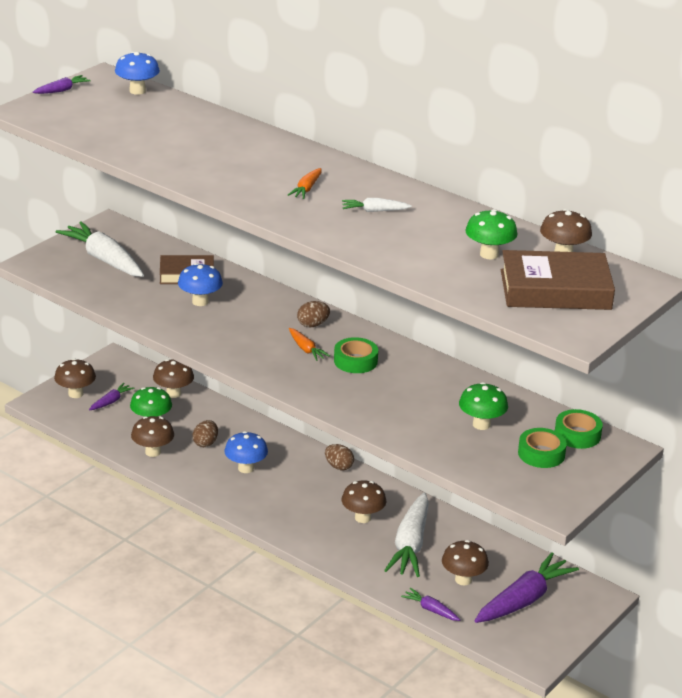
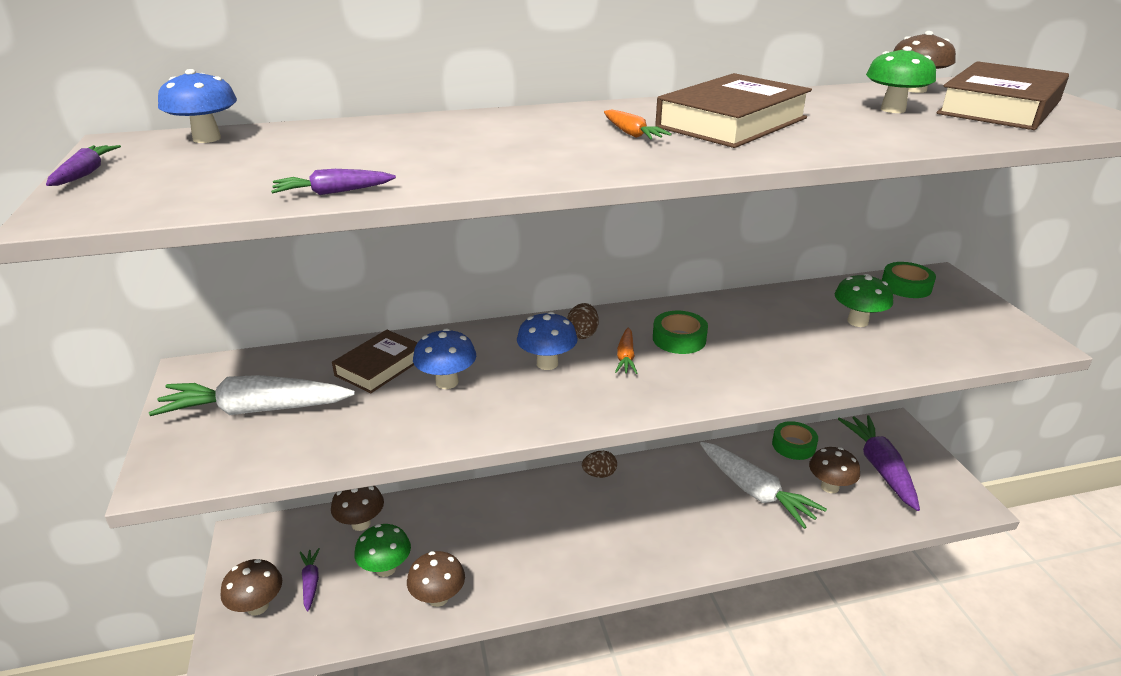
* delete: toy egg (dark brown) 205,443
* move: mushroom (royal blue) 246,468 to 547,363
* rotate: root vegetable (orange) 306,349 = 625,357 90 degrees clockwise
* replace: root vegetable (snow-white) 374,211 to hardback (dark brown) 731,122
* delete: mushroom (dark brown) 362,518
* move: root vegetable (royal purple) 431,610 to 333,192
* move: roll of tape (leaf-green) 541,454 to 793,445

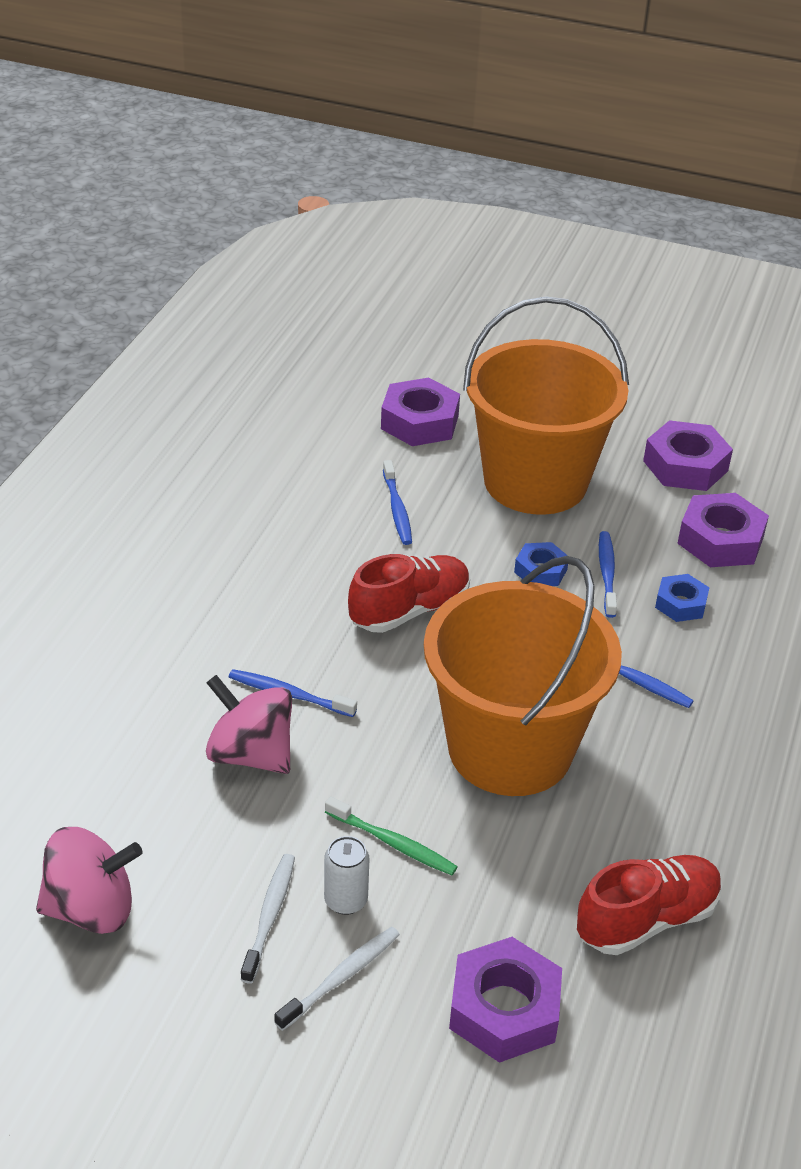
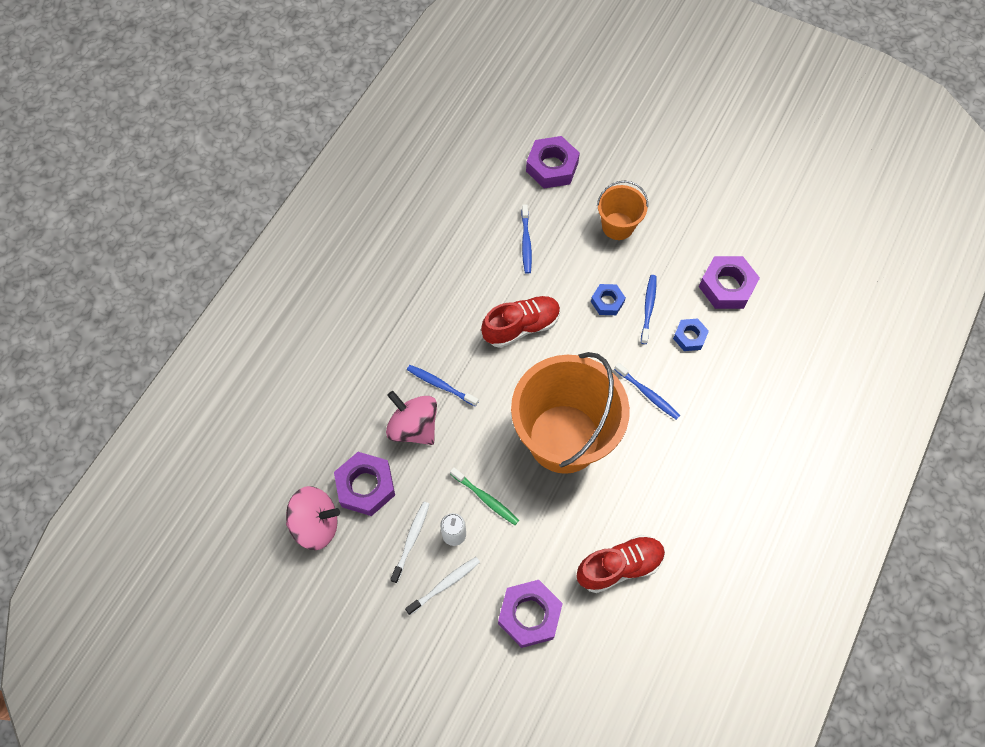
* resize: pail (orange) 535,482 = 617,226 x0.49
* move: hexagon nut (royal purple) 685,466 to 365,486

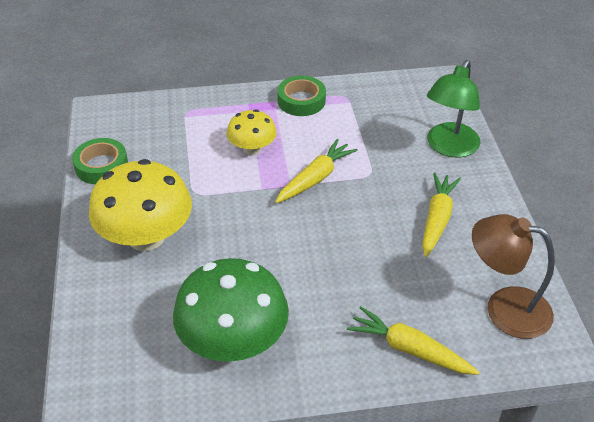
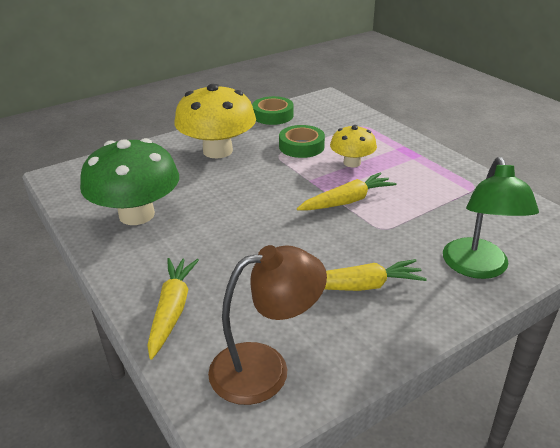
* rotate: root vegetable (yellow) 315,178 = 347,201 45 degrees counterclockwise
* move: roll of tape (leaf-green) 301,101 to 301,146
* rotate: lamp (leaf-green) 449,147 = 478,268 90 degrees counterclockwise
* rotate: lamp (dark brown) 504,308 = 265,368 75 degrees clockwise

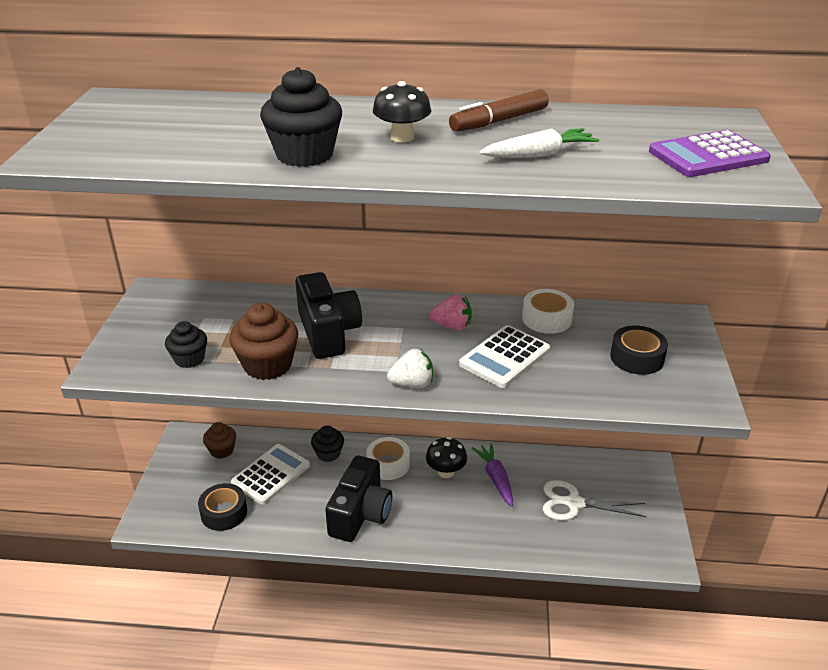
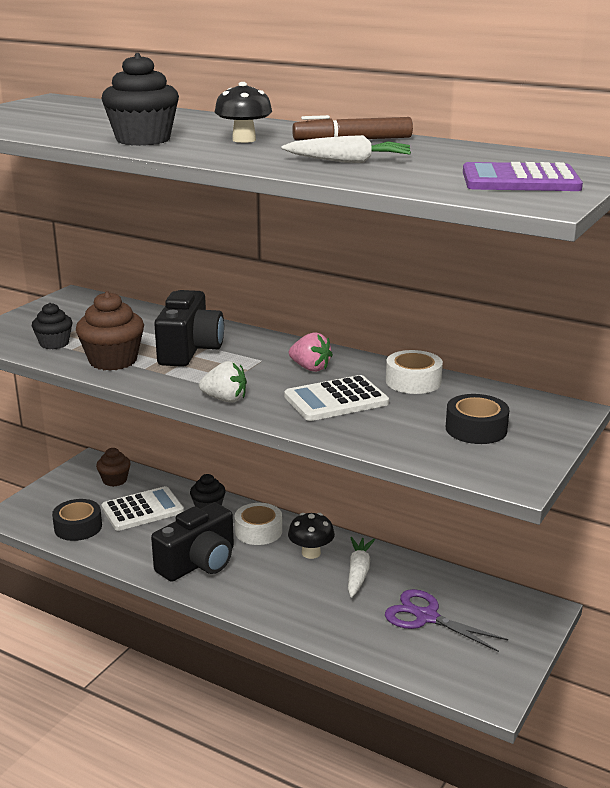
* recolor: root vegetable (royal purple) 495,478 to root vegetable (snow-white) 358,572
* recolor: shears (snow-white) 574,503 to shears (royal purple) 426,617

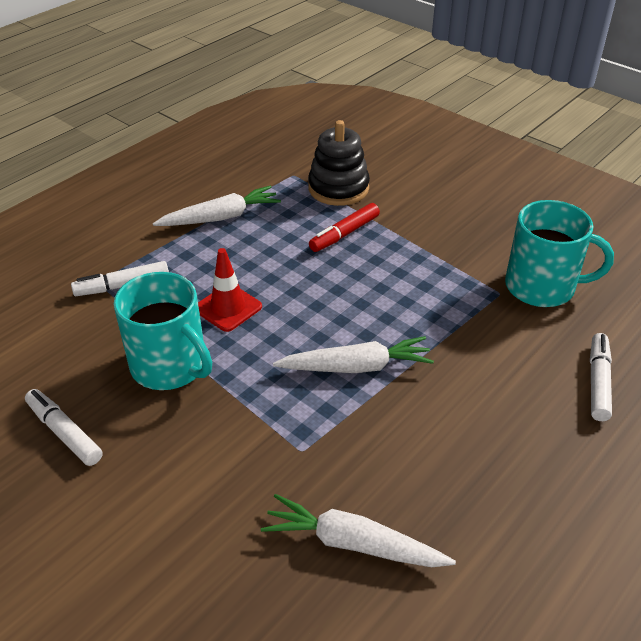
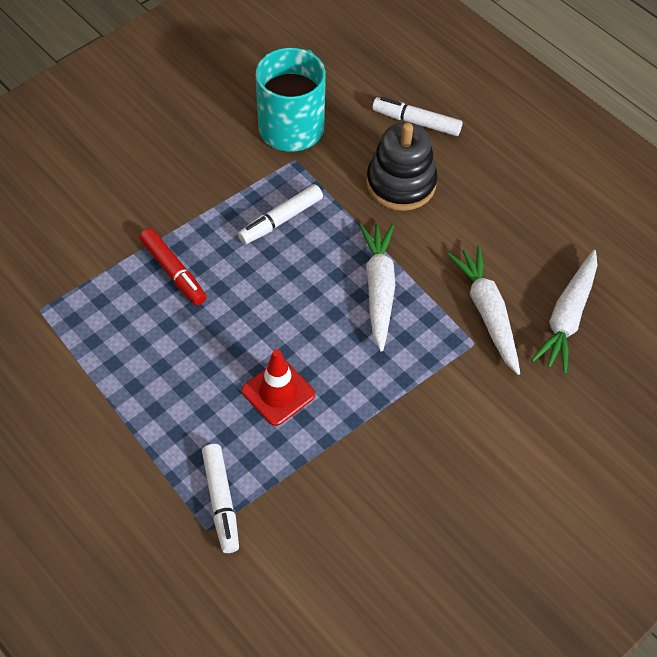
* move: felt pen (snow-white) 64,432 to 281,220
* delete: mug (teal) 170,366
* move: root vegetable (snow-white) 221,217 to 487,312
* move: stacking toy (black) 338,188 to 401,183

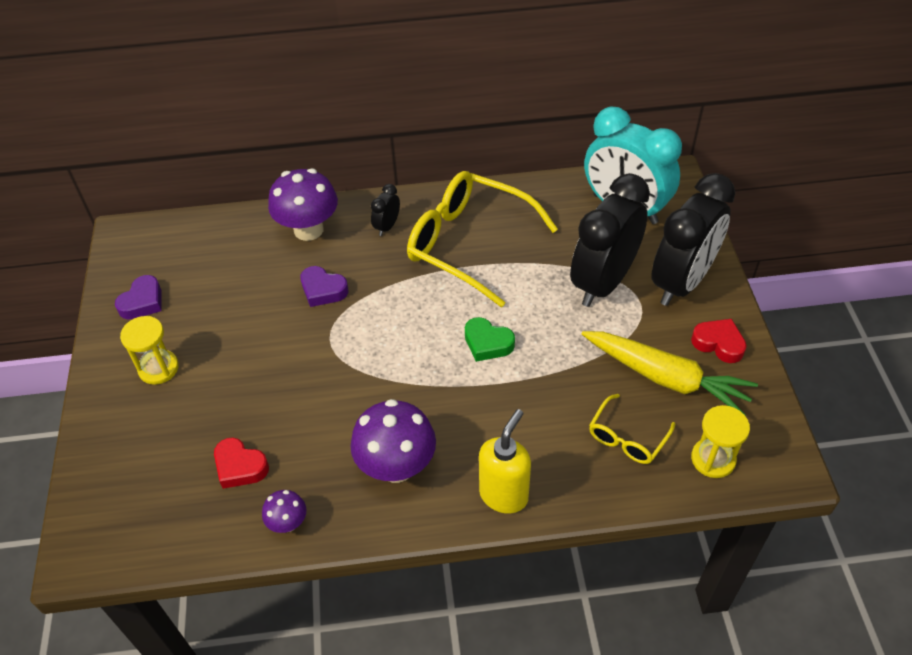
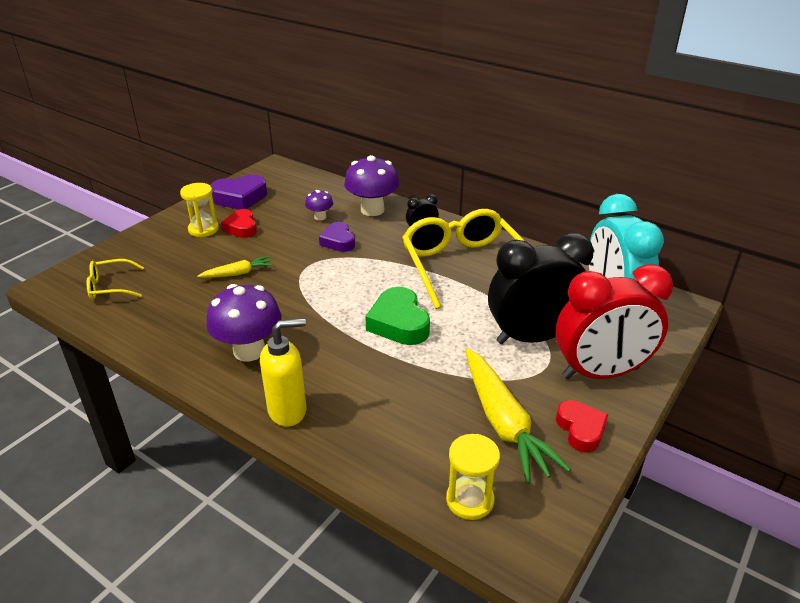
* resize: love heart (royal purple) 143,302 = 240,198 x1.51
* move: love heart (red) 240,467 to 241,228
* move: mushroom (royal purple) 288,523 to 320,217
* resize: love heart (leaf-green) 487,343 = 399,323 x1.51
* move: spectacles (yellow) 627,438 to 110,287
* recolor: bedside clock (black) 681,282 to bedside clock (red) 600,373
* insert: root vegetable (yellow) 237,274

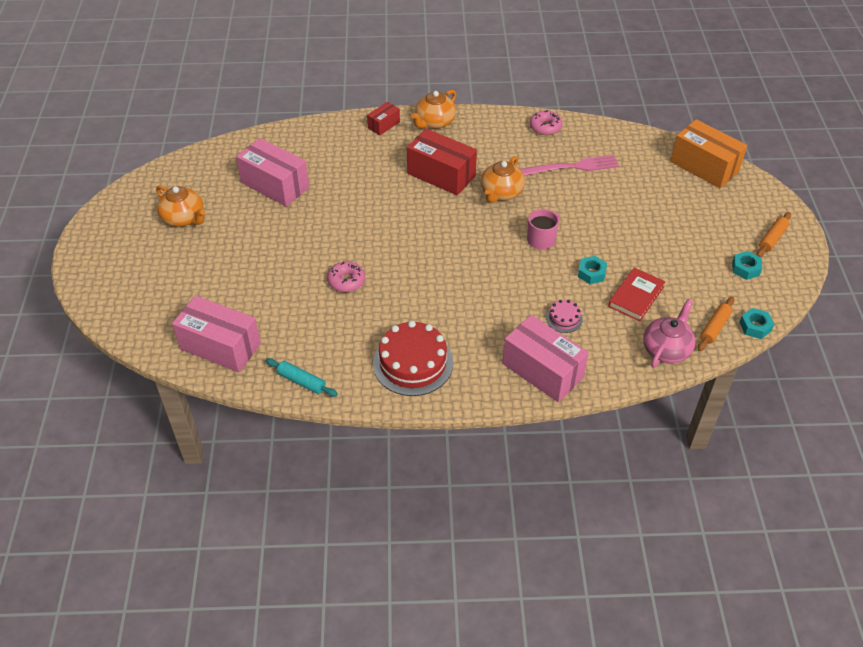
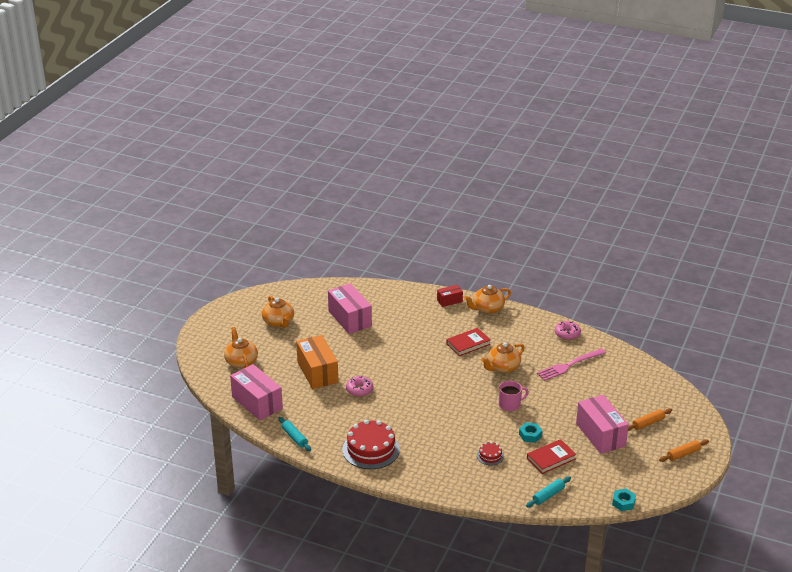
* replace: package (red) 441,175 to hardback (red) 468,344
* move: package (rosy) 542,370 to 600,435
* rotate: dinner fork (rosy) 574,167 = 569,365 135 degrees clockwise
* recolor: layer cake (rosy) 564,318 to layer cake (red) 490,456
* replace: teapot (rosy) 666,349 to dough roller (teal) 548,495
* move: package (orange) 704,167 to 317,372
* move: dough roller (orange) 714,327 to 648,423
* delete: hexagon nut (teal) 745,268
* insert: teapot (orange) 241,361

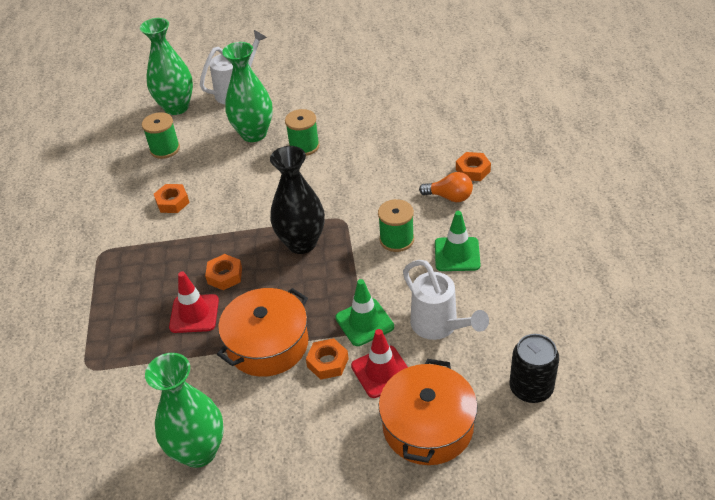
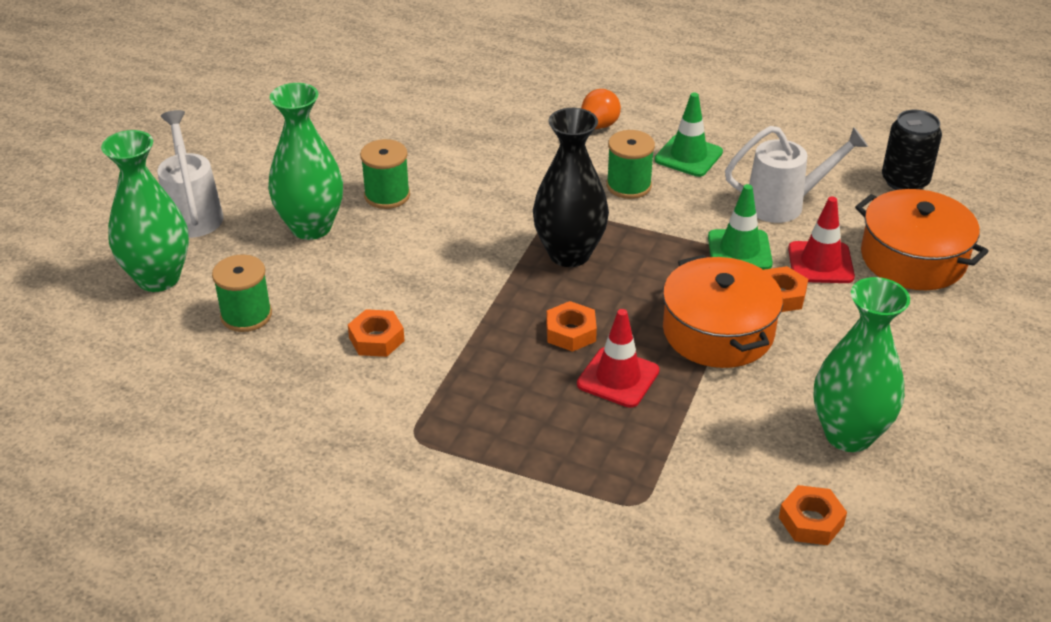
* move: hexagon nut (orange) 473,170 to 811,521

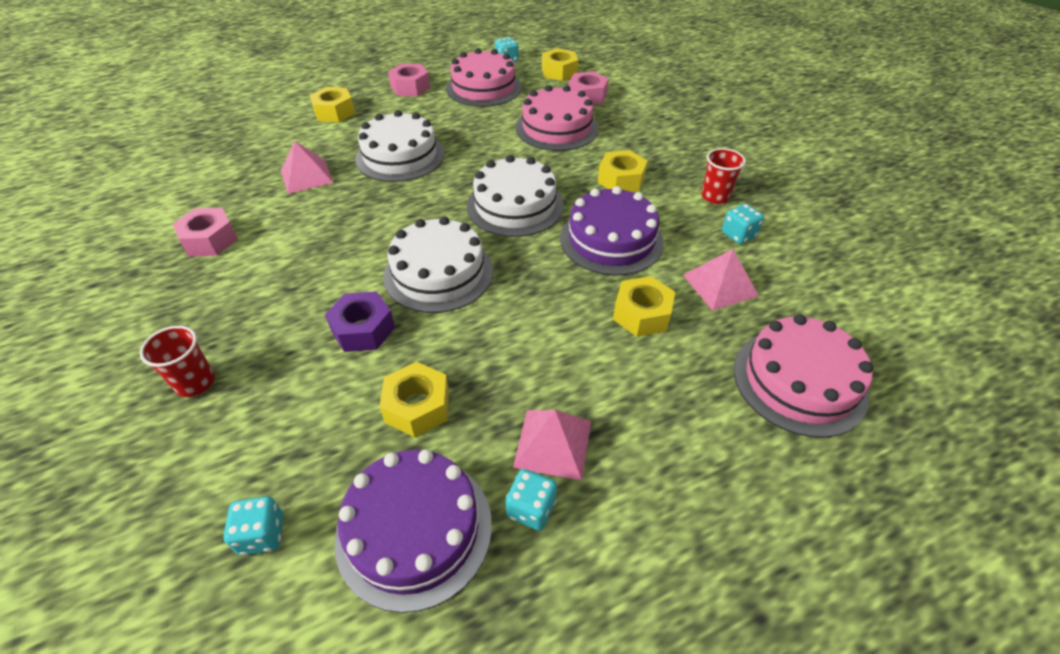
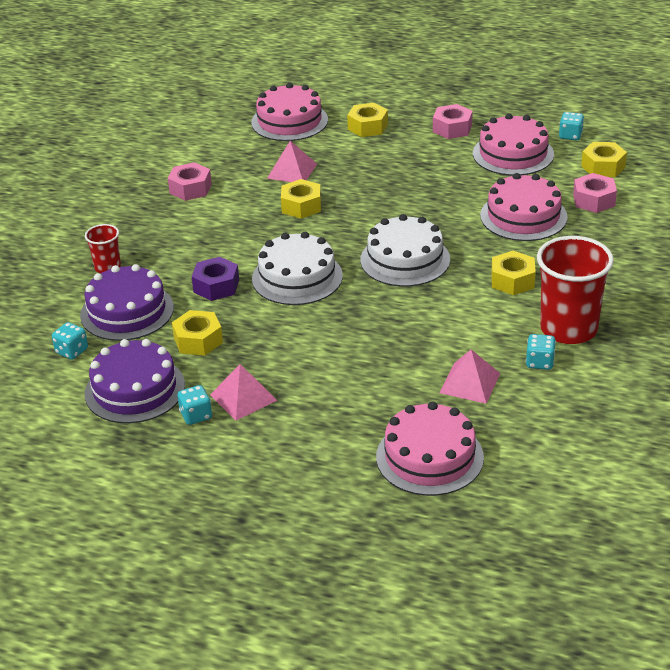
* delete: layer cake (snow-white) 400,156
* move: layer cake (royal purple) 611,240 to 127,311
* move: hexagon nut (yellow) 642,314 to 301,206
* resize: tumbler (red) 715,196 = 568,329 x1.99
* insert: layer cake (rosy) 289,121

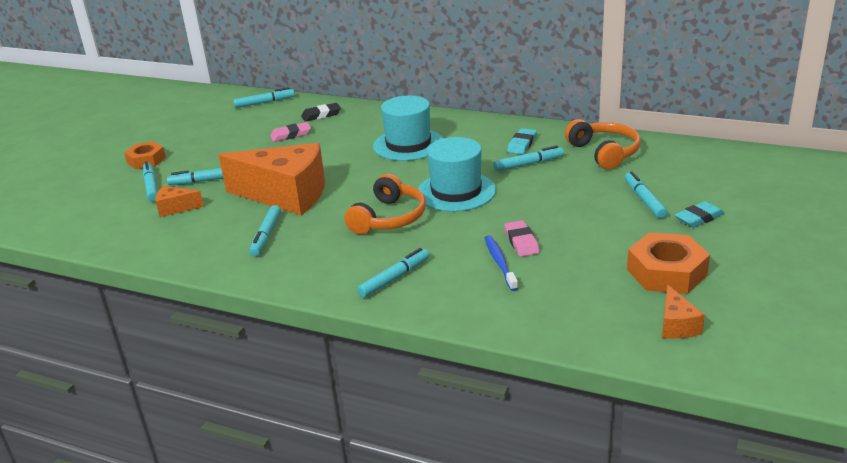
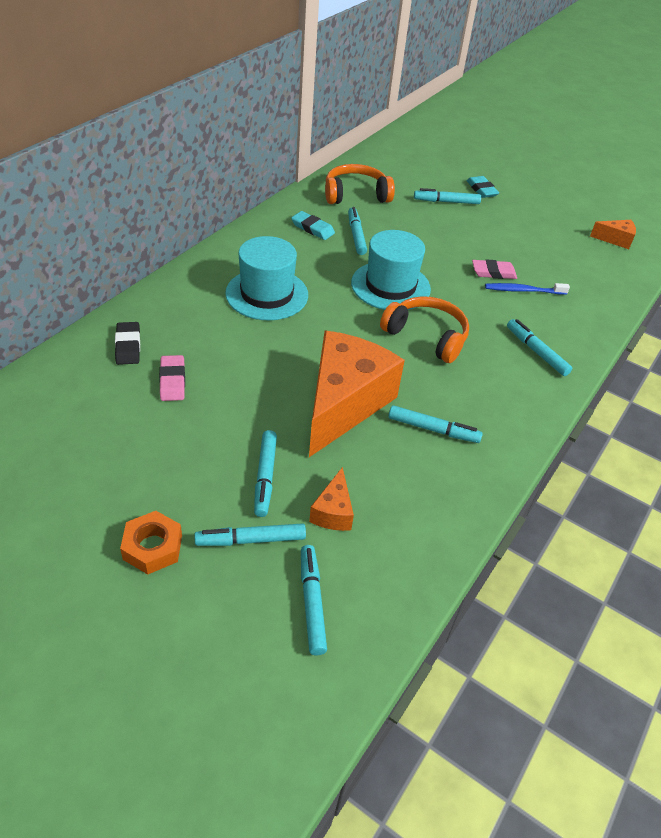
* move: felt pen (teal) 264,102 to 312,602
* delete: hexagon nut (orange) 666,272

